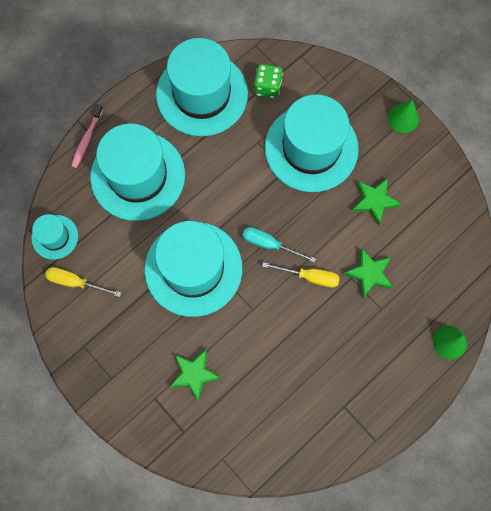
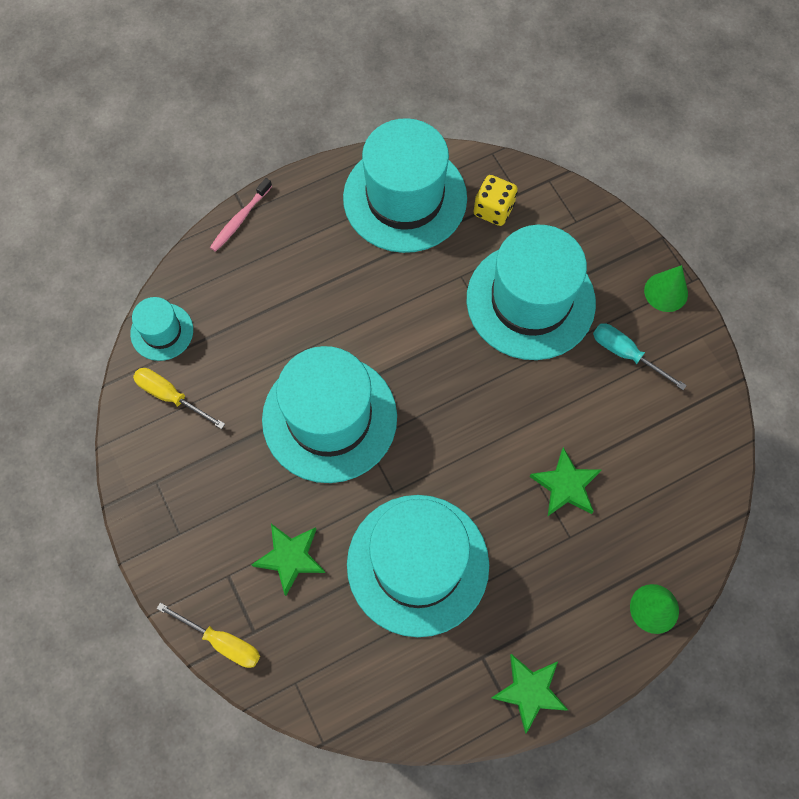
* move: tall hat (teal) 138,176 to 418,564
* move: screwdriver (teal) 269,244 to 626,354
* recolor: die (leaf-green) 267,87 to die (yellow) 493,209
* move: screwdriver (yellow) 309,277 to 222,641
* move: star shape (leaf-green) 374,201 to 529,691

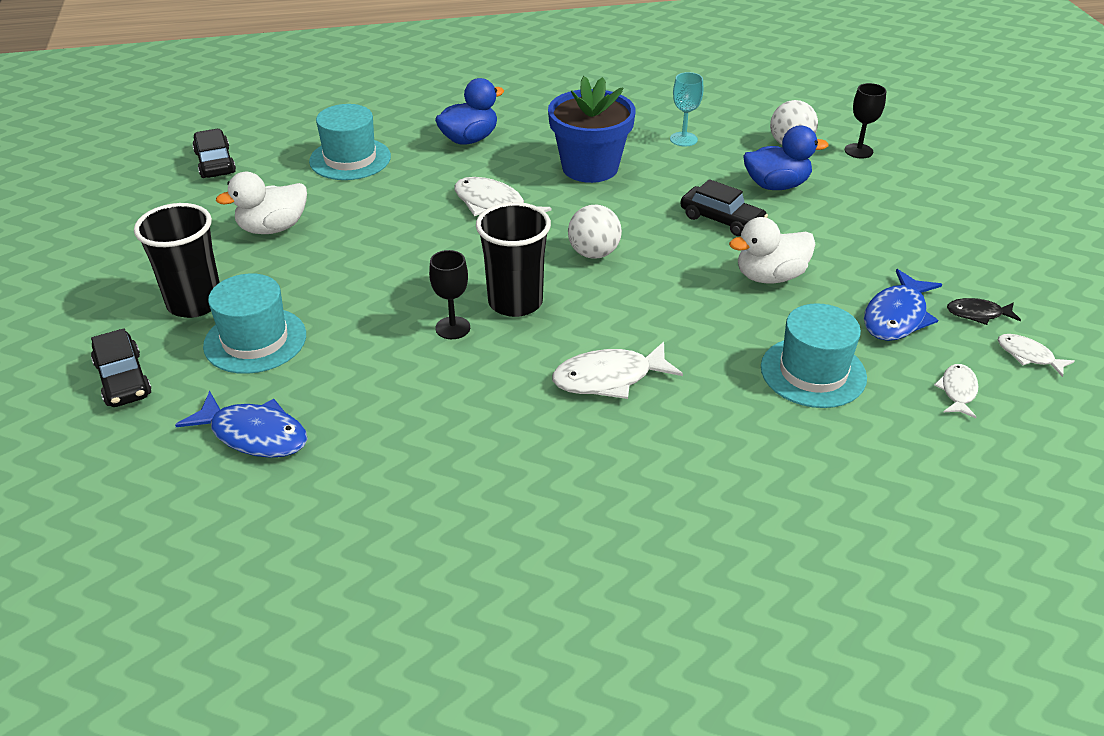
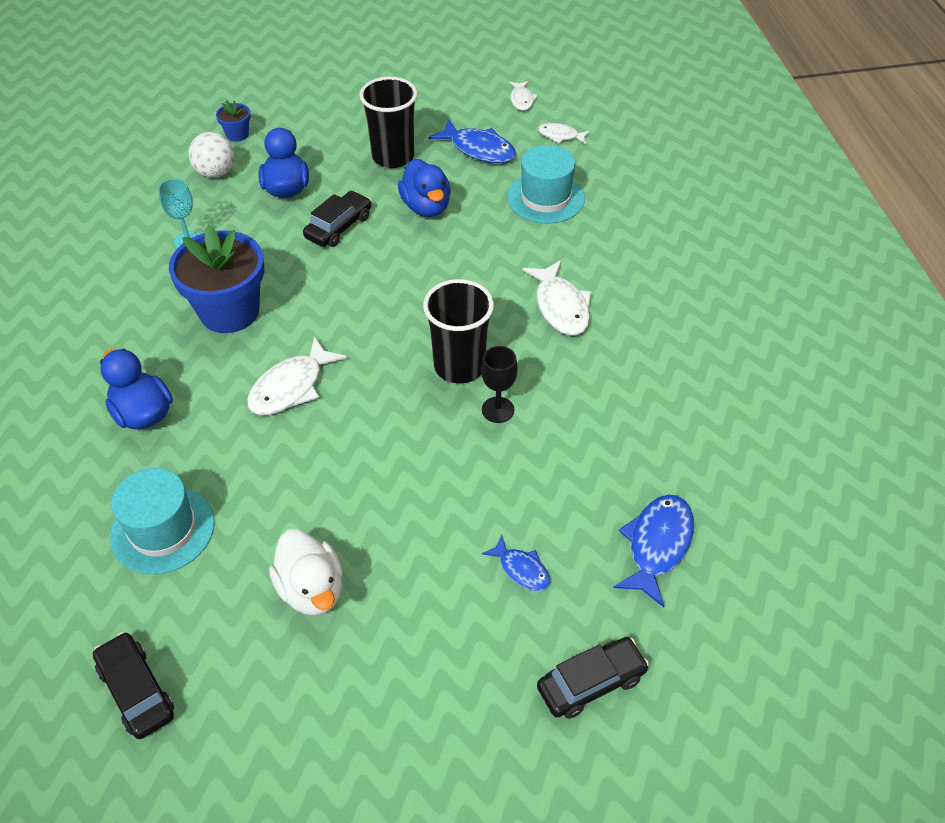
* move: tumbler (black) 195,303 to 393,157
* rotate: toy car (black) 215,162 = 136,691 75 degrees clockwise
* replace: tall hat (teal) 255,340 to toy fish (royal blue) 521,569
* delete: play ball (snow-white) 594,253
* recolor: duck (snow-white) 770,276 to duck (royal blue) 426,207
* replace: chalice (black) 858,151 to plant pot (royal blue) 237,134
* delete: toy fish (black) 978,314
* rotate: toy fish (snow-white) 1028,356 = 521,100 45 degrees counterclockwise

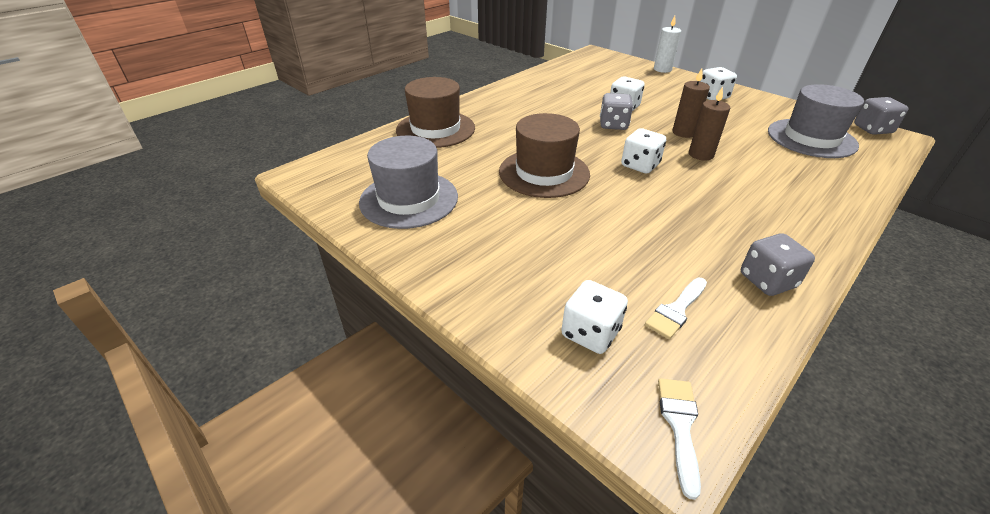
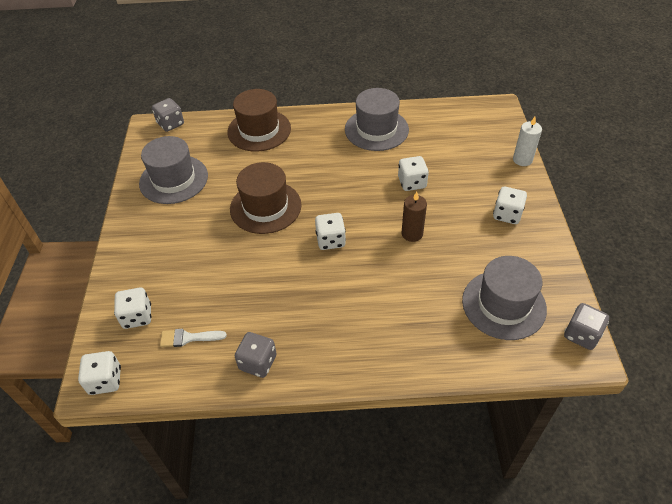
* move: die (gray) 613,125 to 170,124
* replace: paint brush (snow-white) 680,425 to die (snow-white) 105,380
* delete: candle (dark brown) 701,154
* insert: tall hat (gray) 376,129

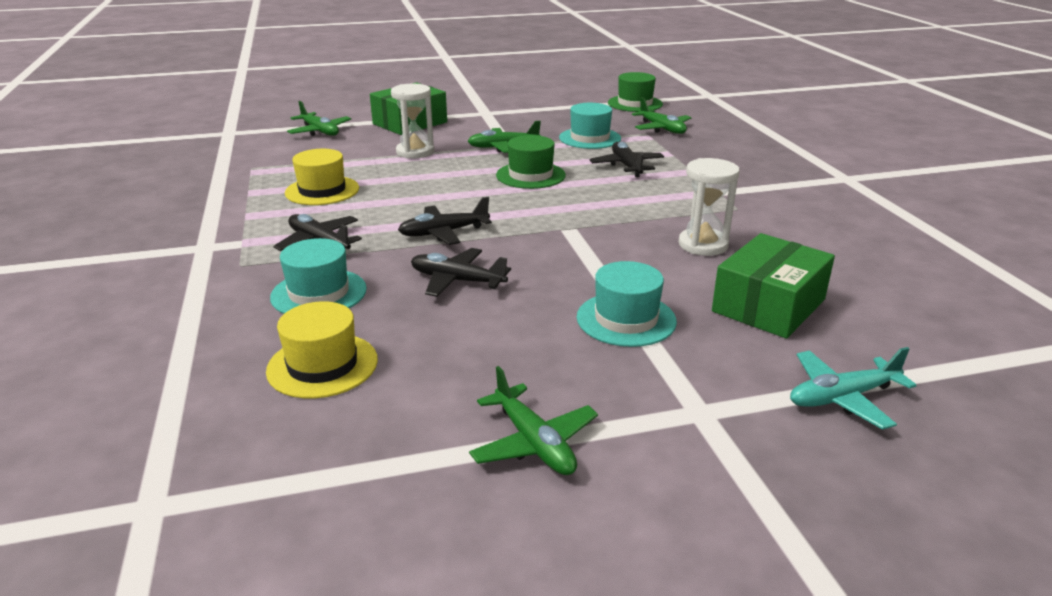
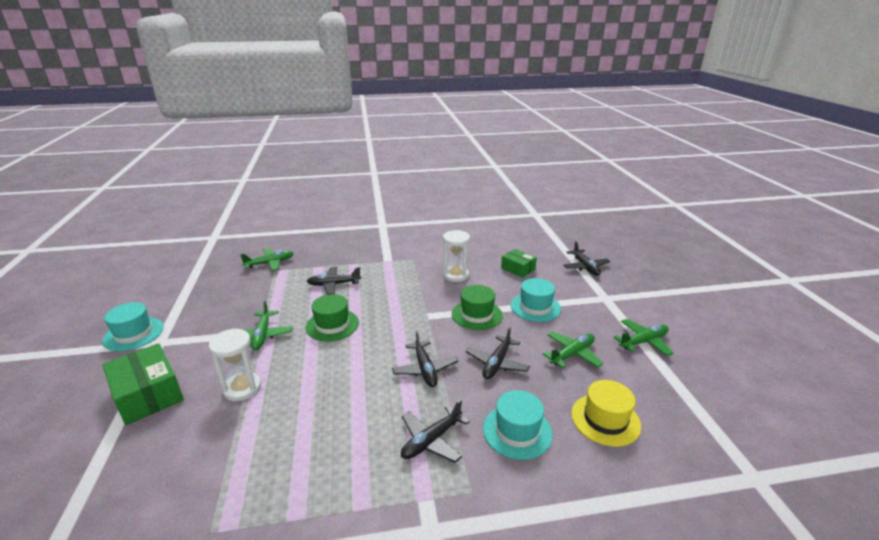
* delete: tall hat (yellow) 322,191
* move: toy plane (leaf-green) 320,131 to 572,354
* move: tall hat (teal) 590,138 to 133,334
* move: tall hat (leaf-green) 635,103 to 477,314
* resize: package (leaf-green) 768,305 = 518,269 x0.62
* recolor: toy plane (teal) 842,397 to toy plane (black) 585,267

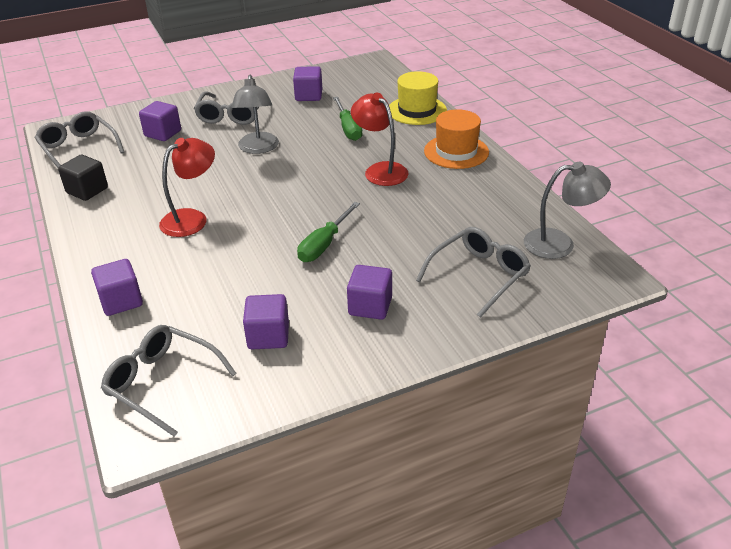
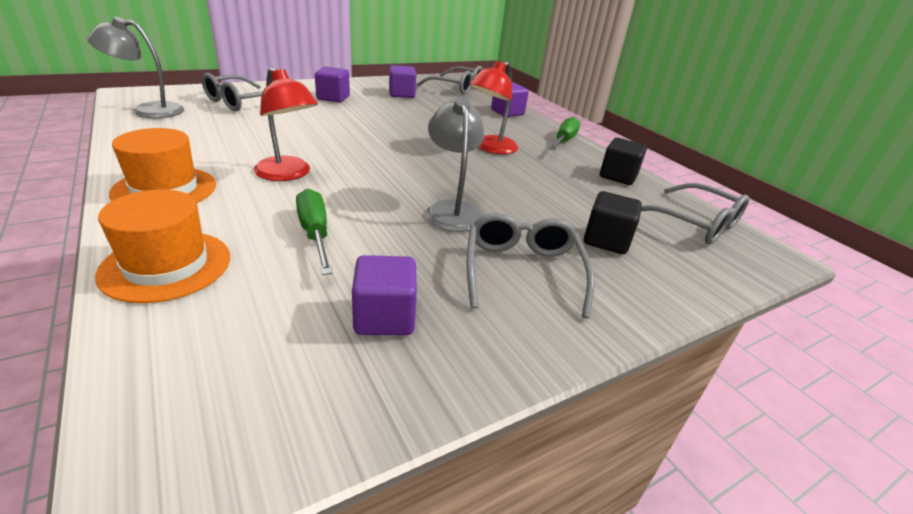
* recolor: cube (royal purple) 163,133 to cube (black) 606,240
* move: screwdriver (leaf-green) 324,244 to 563,141
* recolor: tall hat (yellow) 417,110 to tall hat (orange) 166,265

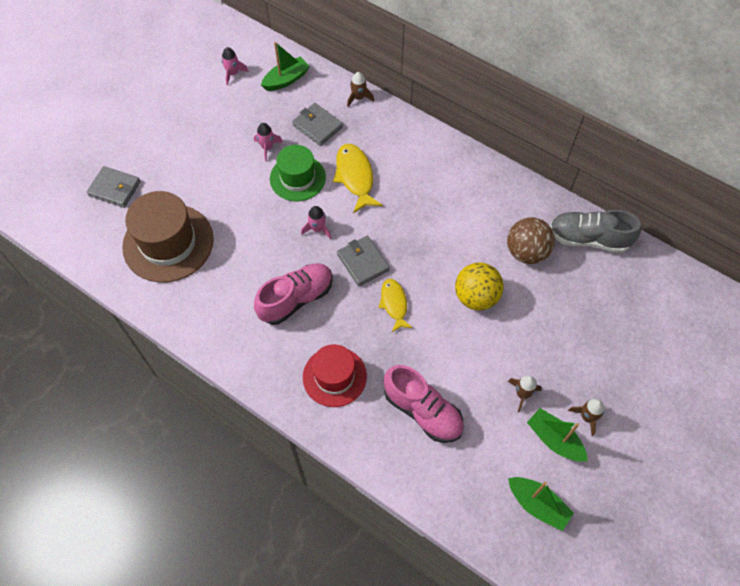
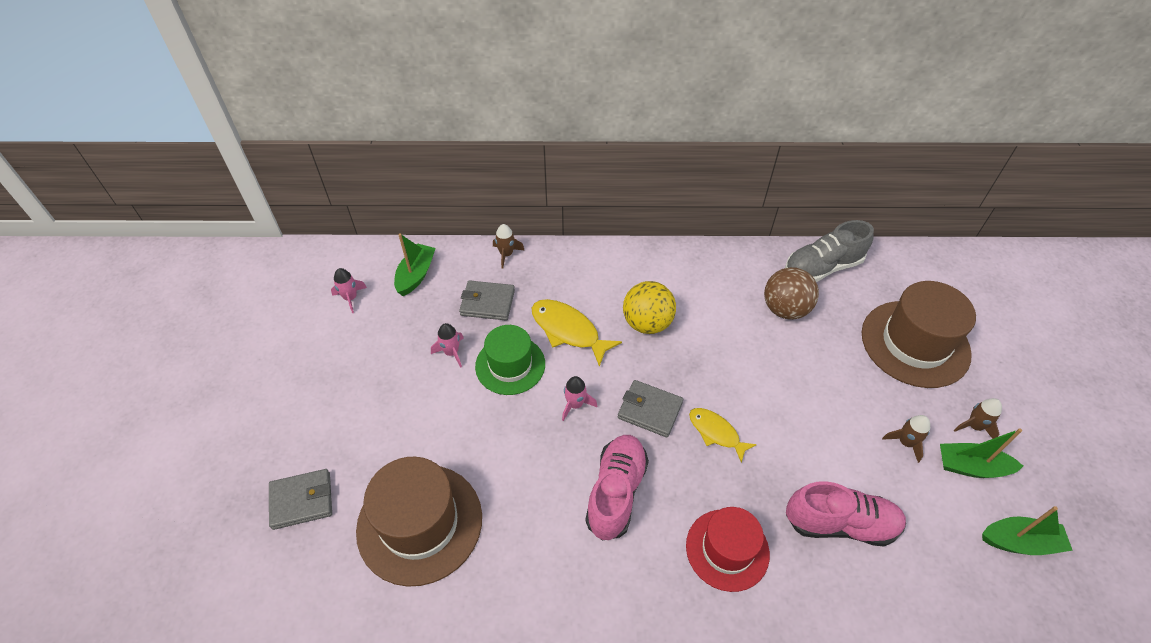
* move: play ball (yellow) 476,297 to 647,323
* insert: tall hat (dark brown) 915,343

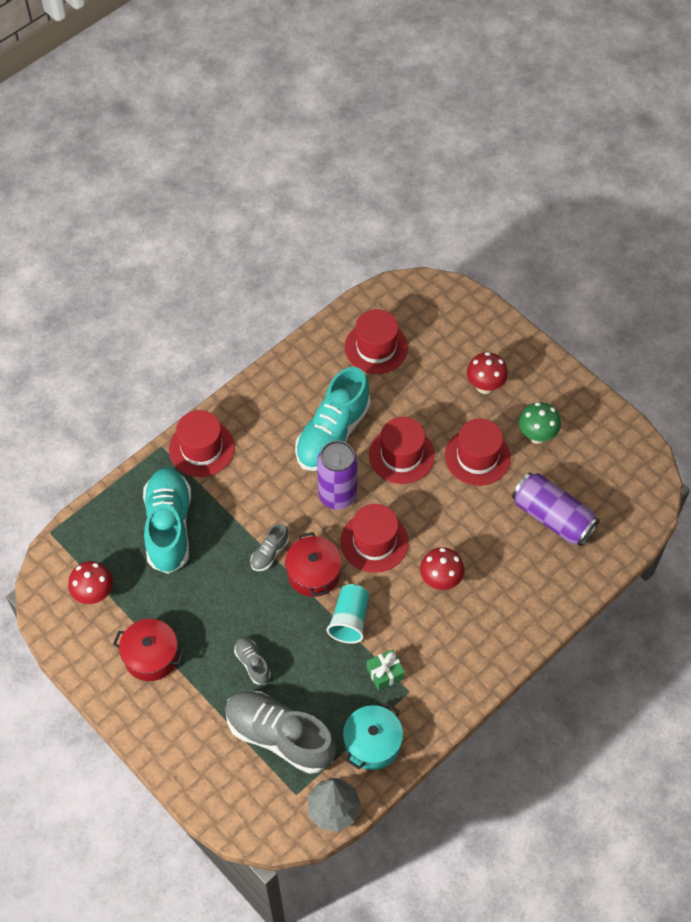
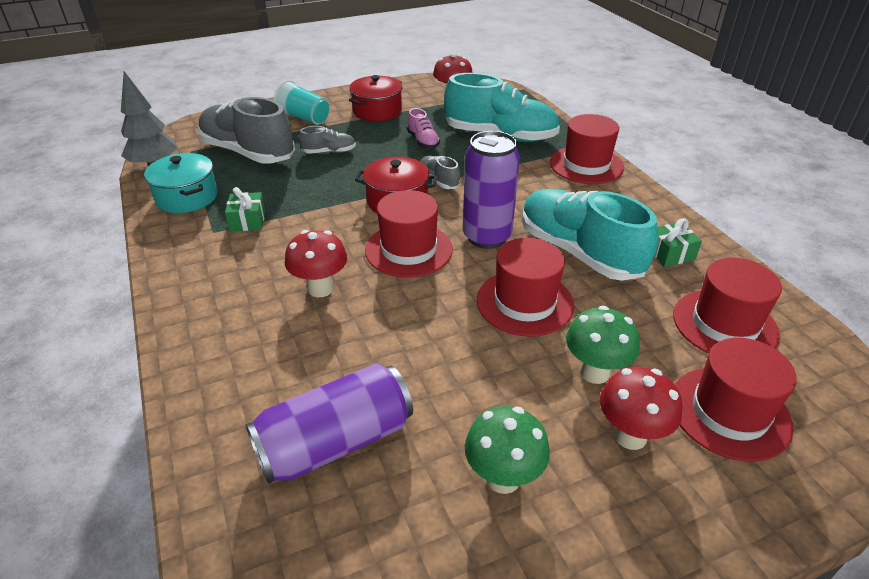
* rotate: sneaker (gray) 280,736 = 248,153 105 degrees counterclockwise
* move: tumbler (teal) 349,620 to 304,118
* move: tall hat (red) 477,457 to 729,412
* insert: sneaker (rosy) 423,141
* insert: mushroom (leaf-green) 595,372
* insert: present (leaf-green) 670,254

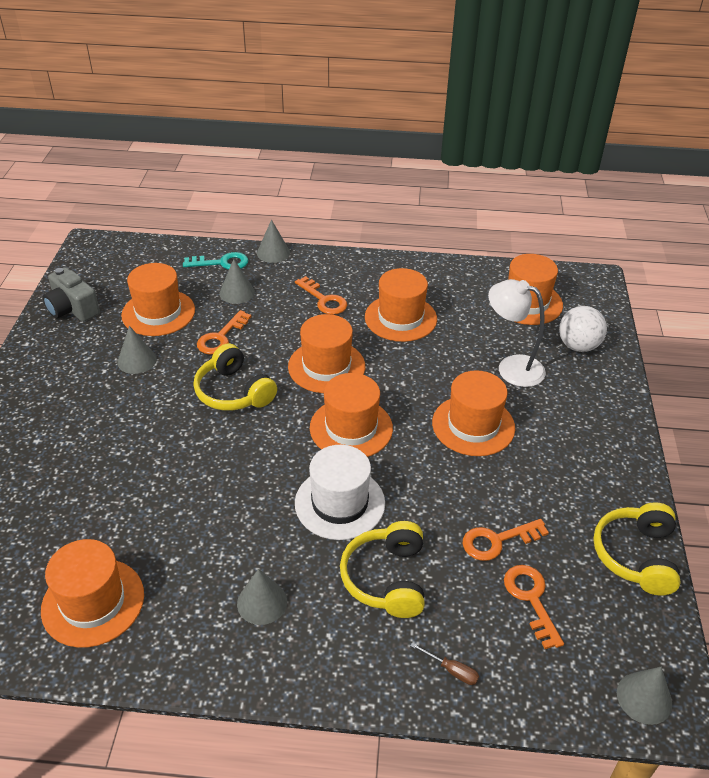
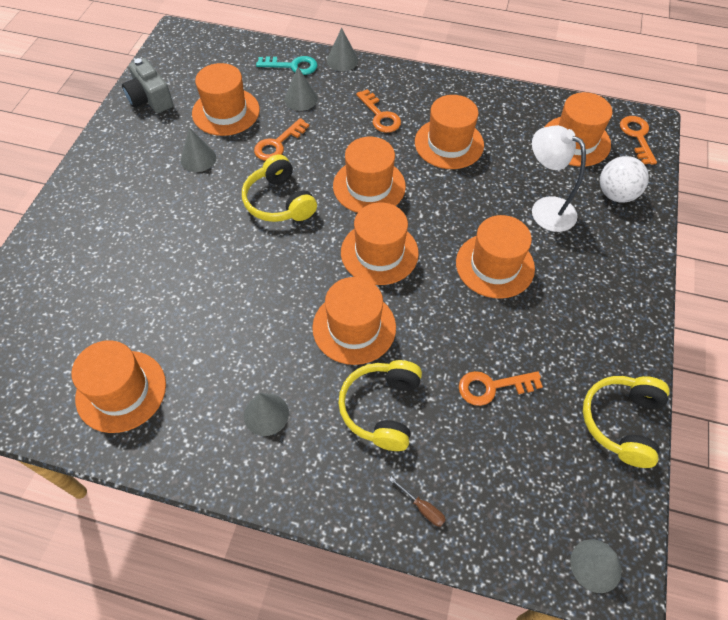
* recolor: tall hat (snow-white) 340,503 to tall hat (orange) 354,327
* move: latchkey (orange) 531,599 to 637,136

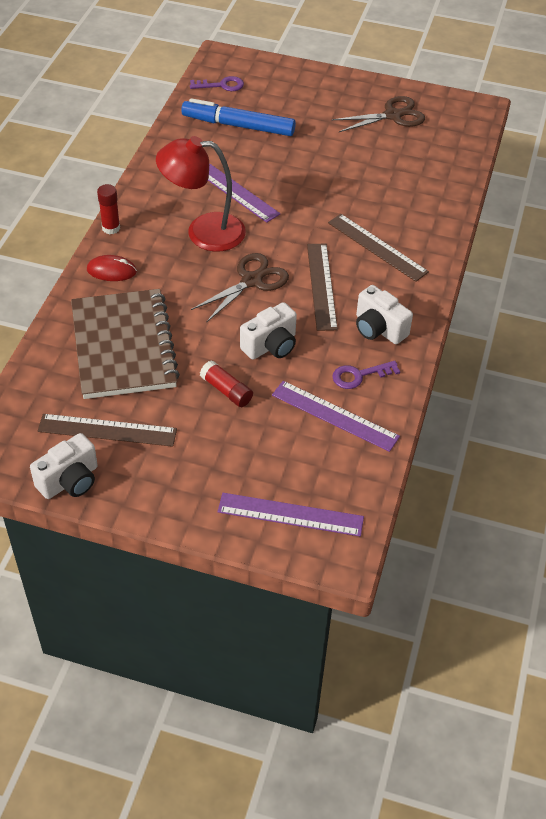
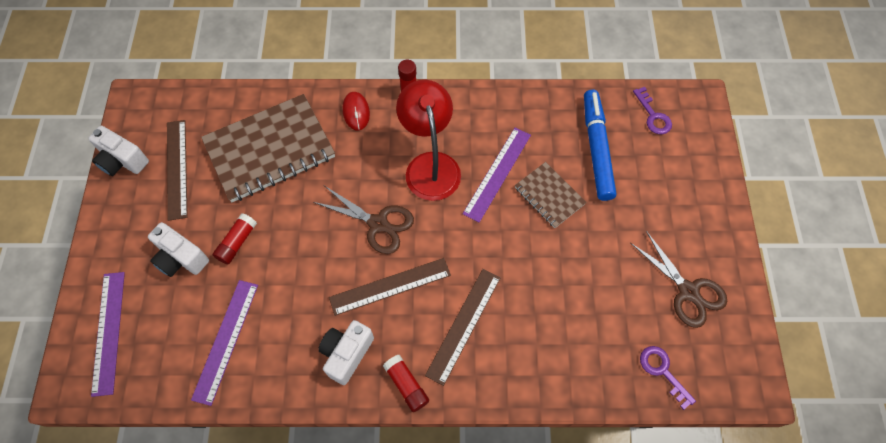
* move: camera (snow-white) 271,345 to 181,258
* move: latchkey (royal purple) 359,375 to 662,371
* insert: glue (red) 406,385
* insert: exercise book (dark brown) 549,196

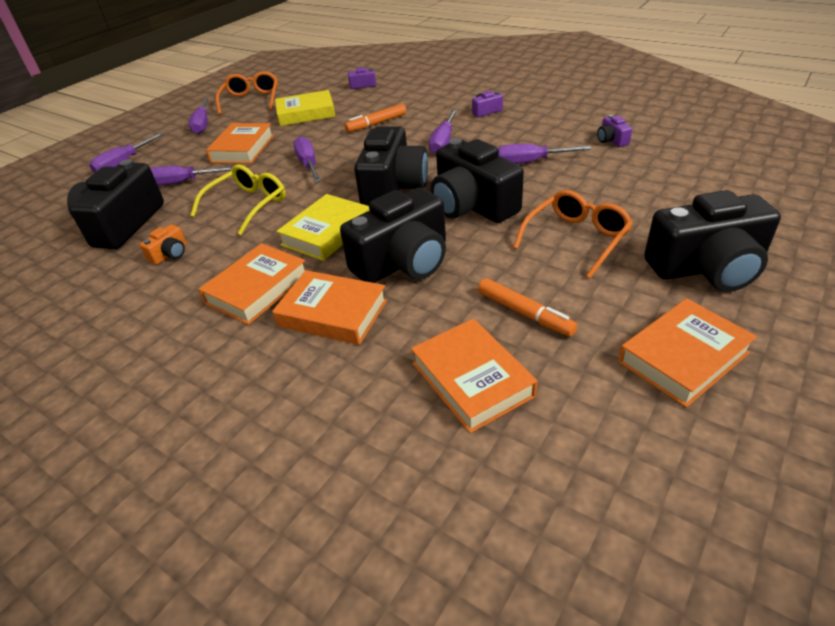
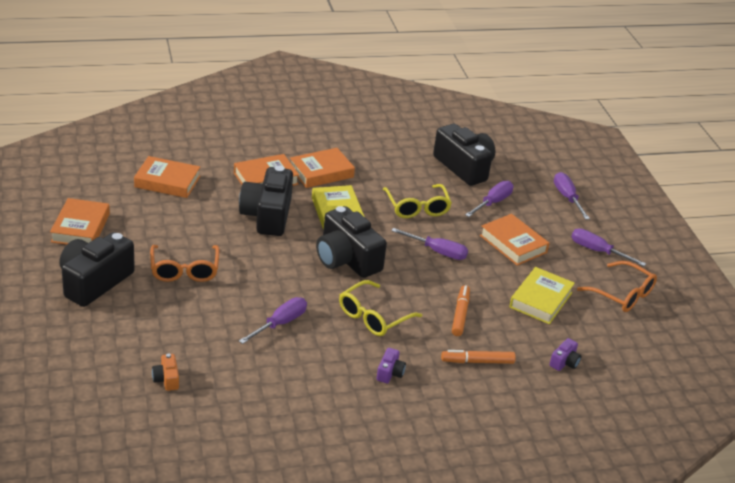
* move: camera (orange) 170,254 to 166,379
* rotate: hardback (orange) 257,289 = 321,172 75 degrees clockwise
* replace: screwdriver (royal purple) 443,142 to spectacles (yellow) 373,317
* delete: camera (black) 472,205
* move: felt pen (orange) 524,313 to 477,361
* delete: camera (royal purple) 612,140

